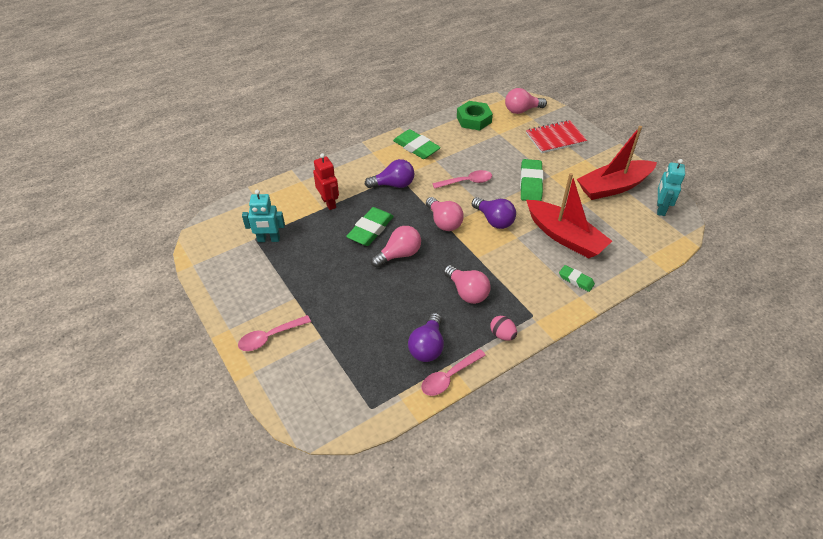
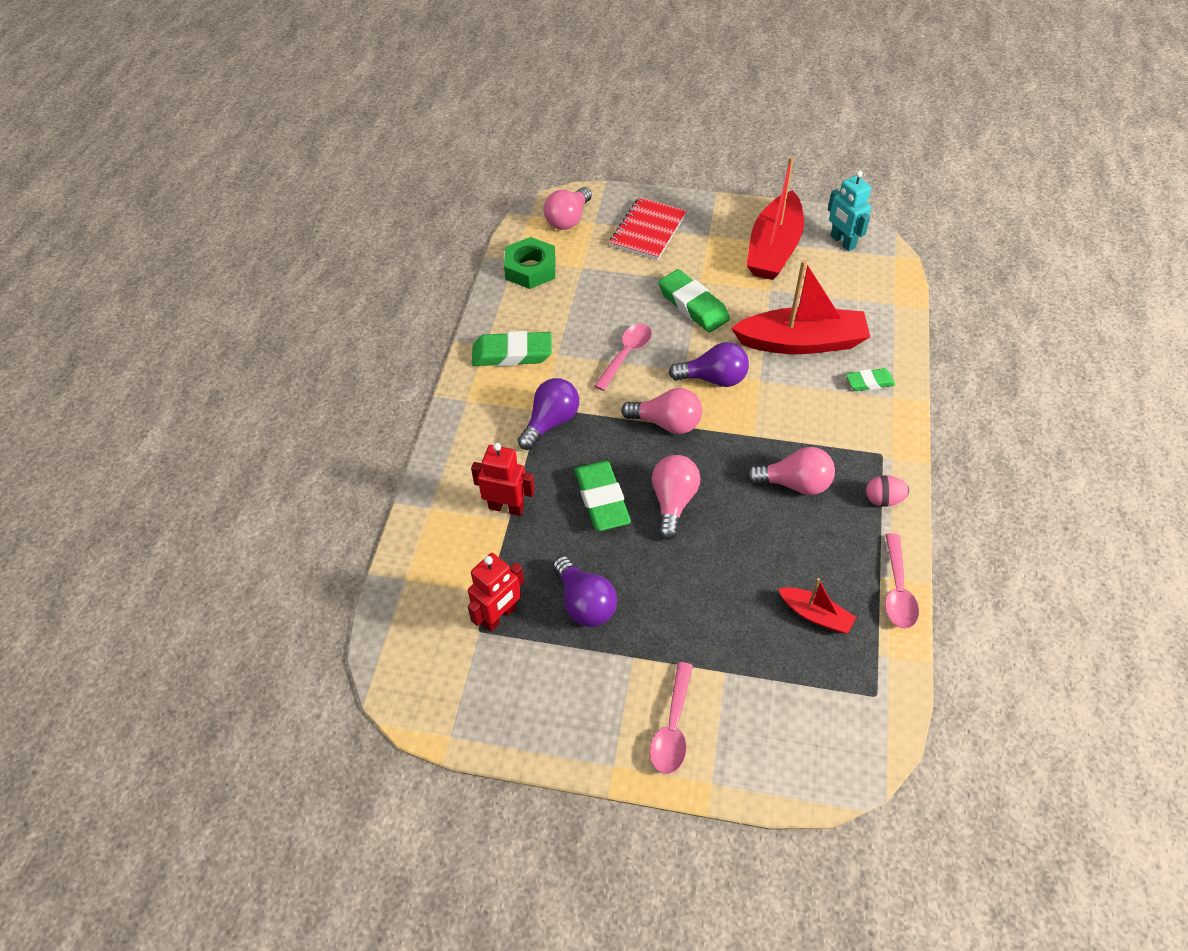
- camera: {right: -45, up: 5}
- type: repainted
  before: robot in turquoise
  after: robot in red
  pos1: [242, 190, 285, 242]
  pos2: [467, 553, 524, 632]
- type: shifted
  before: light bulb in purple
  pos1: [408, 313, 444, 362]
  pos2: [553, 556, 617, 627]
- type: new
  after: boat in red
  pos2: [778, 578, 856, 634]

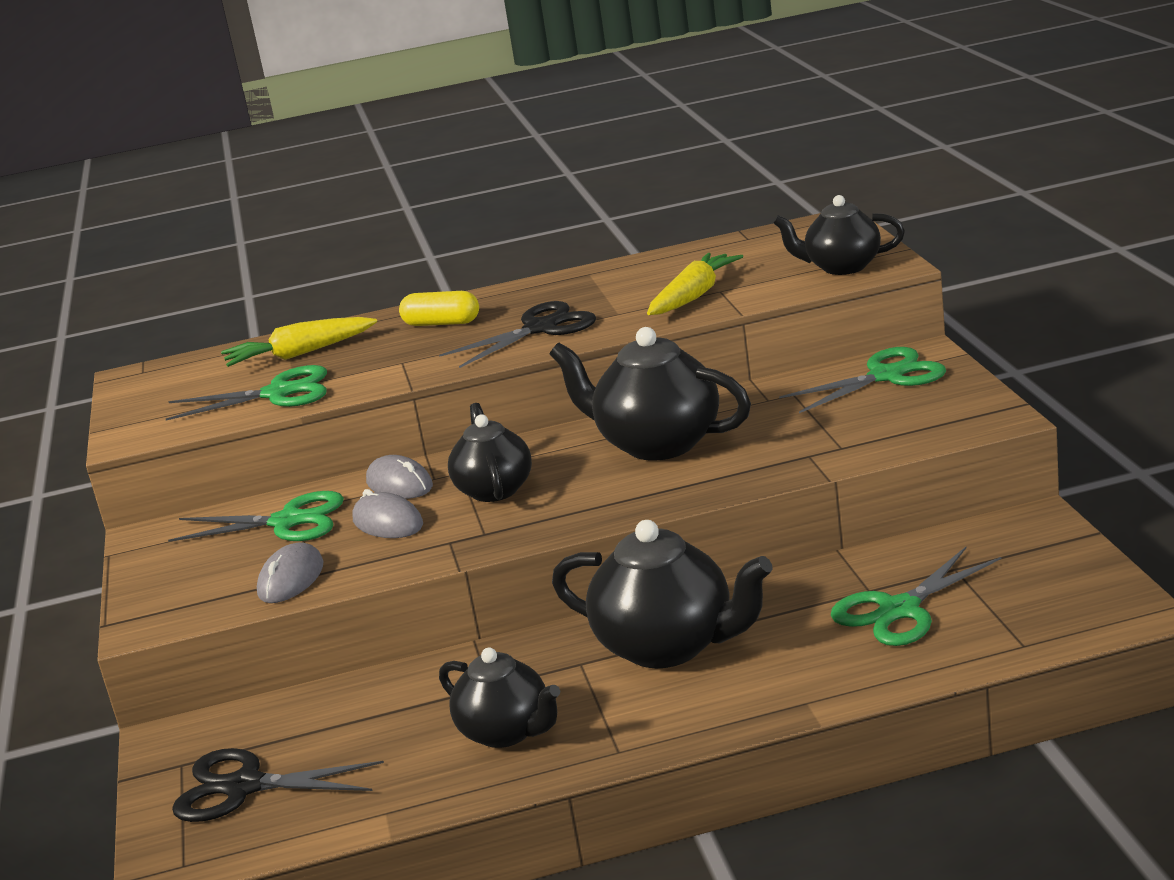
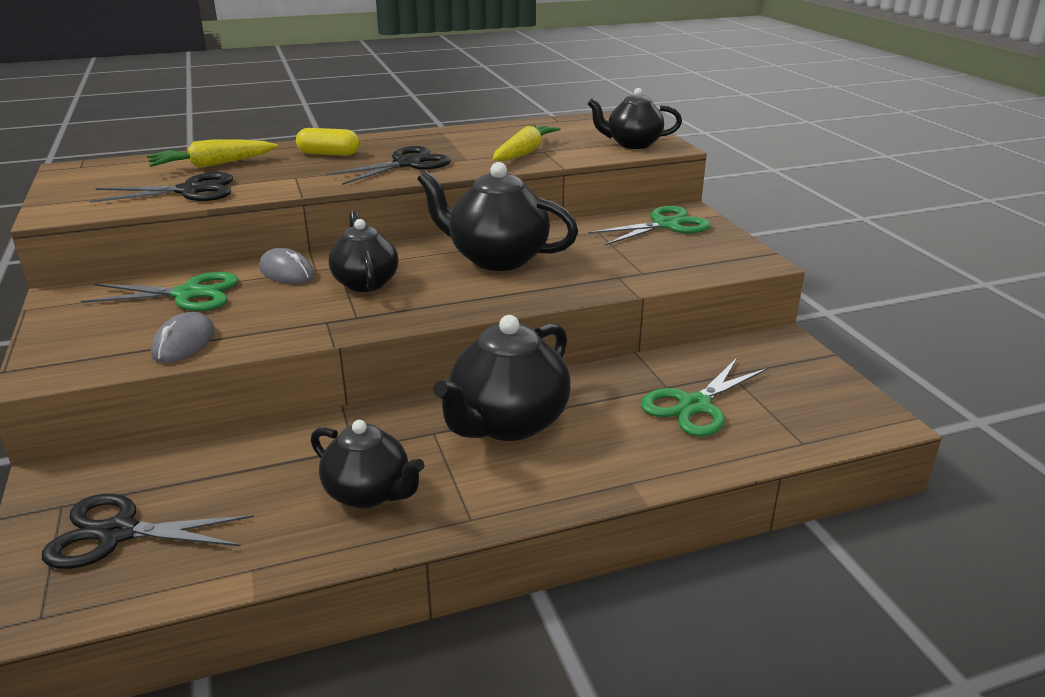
- camera: {right: -10, up: 5}
- type: repainted
  before: scissors in green
  after: scissors in black
  pos1: [166, 365, 327, 421]
  pos2: [90, 172, 233, 203]
- type: rotated
  before: teapot in black
  pos1: [552, 520, 773, 668]
  pos2: [433, 315, 571, 441]
  turn: 105
- type: gone
  before: mouse in grey
  pos1: [352, 489, 423, 538]

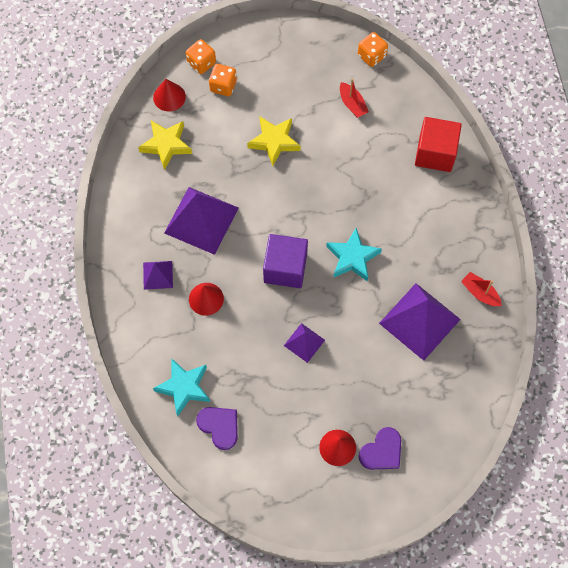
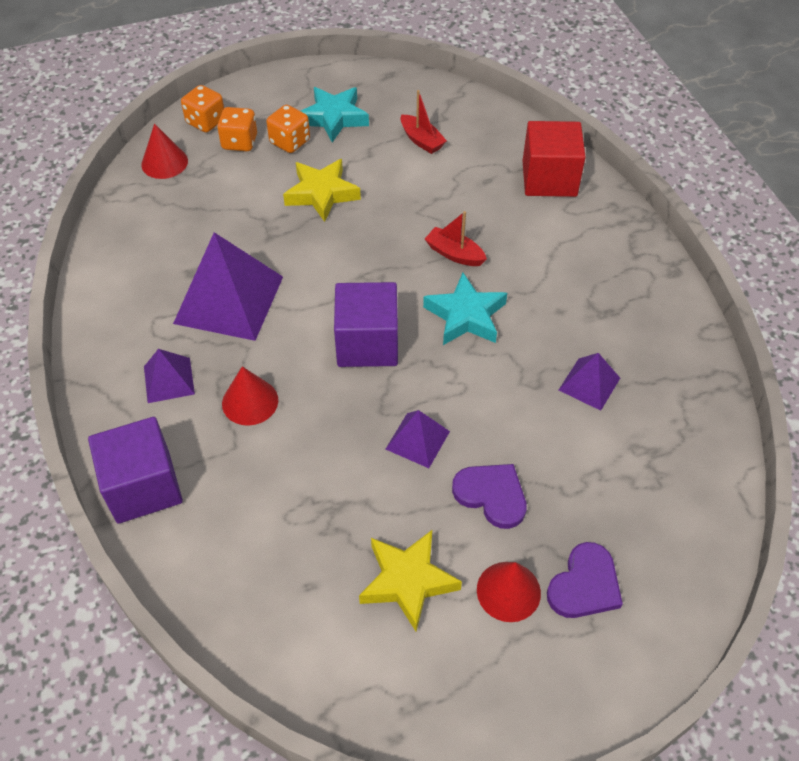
- camera: {right: -10, up: -15}
- type: new
  after: cube in purple
  pos2: [88, 417, 183, 524]
- type: shifted
  before: dice in orange
  pos1: [358, 32, 388, 67]
  pos2: [266, 105, 310, 153]
- type: shifted
  before: star in turquoise
  pos1: [153, 358, 210, 417]
  pos2: [301, 87, 369, 142]
- type: shifted
  before: star in yellow
  pos1: [138, 120, 192, 170]
  pos2: [359, 530, 462, 631]
- type: shifted
  before: boat in red
  pos1: [461, 272, 502, 306]
  pos2: [425, 211, 487, 266]
- type: shifted
  before: heart in purple
  pos1: [196, 407, 238, 450]
  pos2: [452, 464, 527, 529]
- type: scaled
  before: pyramid in purple
  pos1: [379, 283, 461, 361]
  pos2: [559, 353, 620, 411]
  scale: 0.51

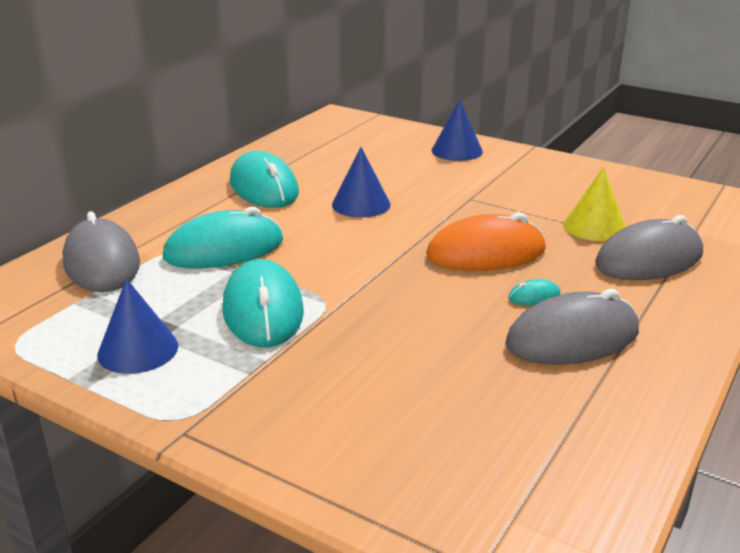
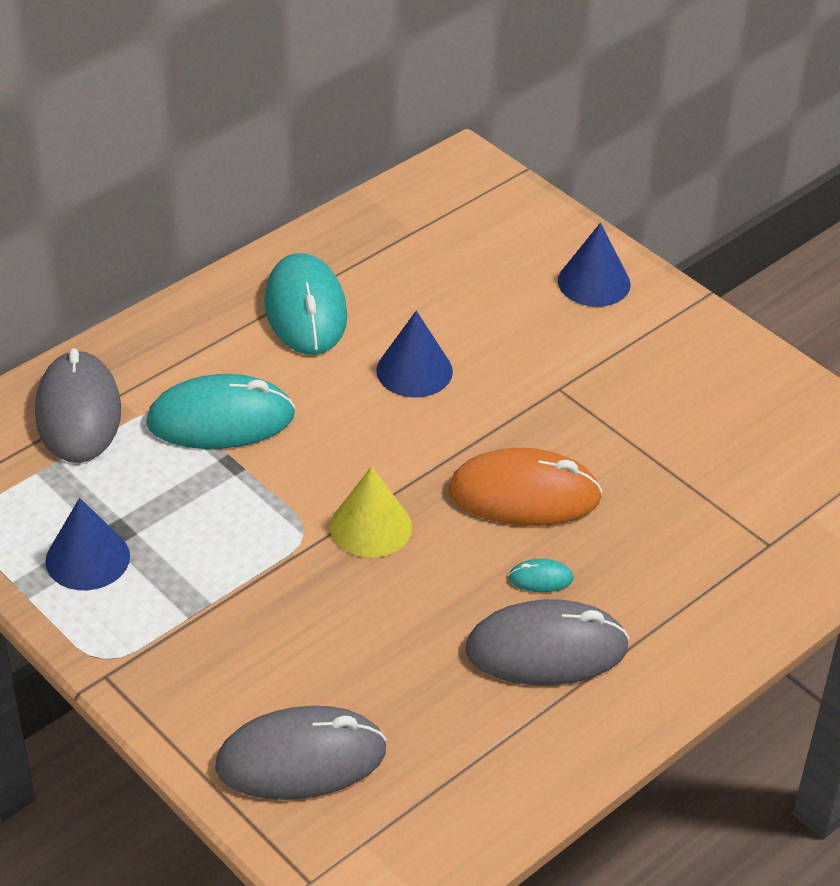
- camera: {right: 15, up: 15}
- type: shifted
  before: mouse in grey
  pos1: [595, 215, 703, 280]
  pos2: [215, 706, 387, 800]
- type: shifted
  before: cone in yellow
  pos1: [563, 167, 626, 241]
  pos2: [330, 466, 412, 558]
- type: gone
  before: mouse in turquoise
  pos1: [222, 259, 304, 347]

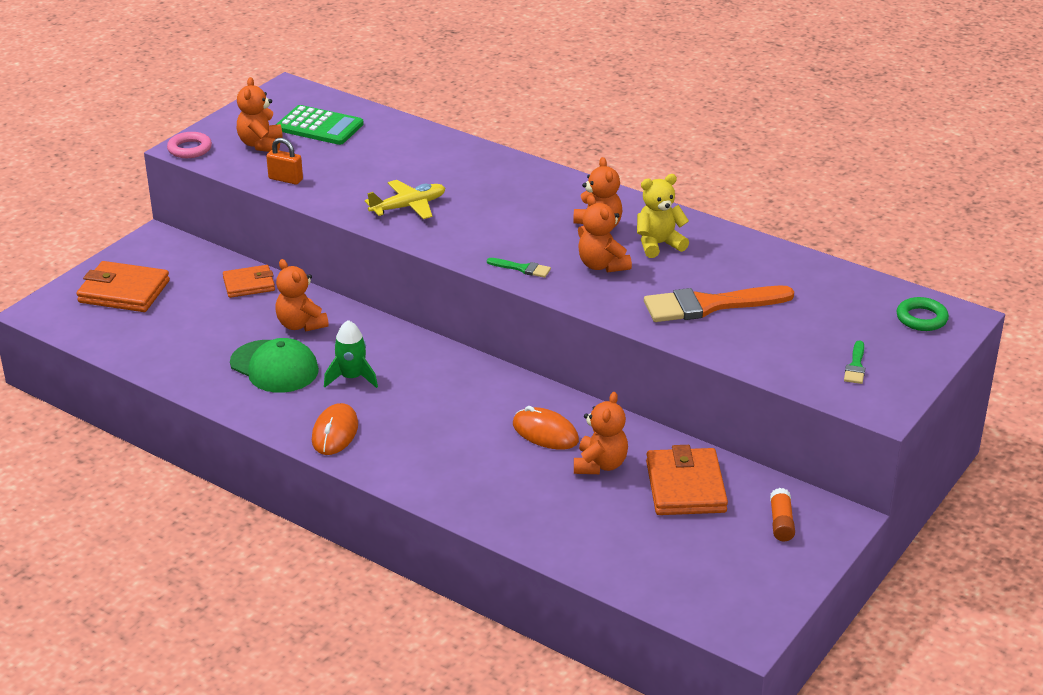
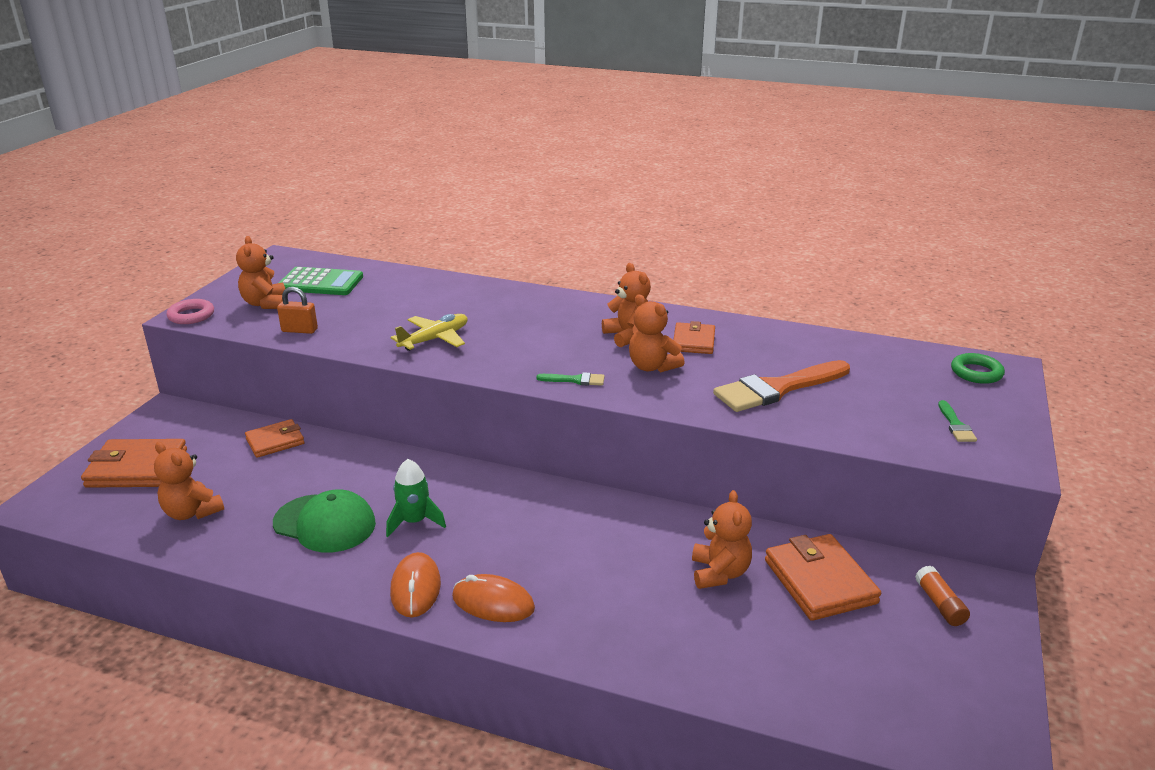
- camera: {right: -15, up: -5}
- type: shifted
  before: teddy bear in orange
  pos1: [275, 259, 329, 332]
  pos2: [154, 442, 224, 520]
- type: shifted
  before: mouse in orange
  pos1: [513, 406, 579, 450]
  pos2: [452, 574, 535, 622]
- type: swapped
  before: teddy bear in yellow
  after: wallet in orange
  pos1: [637, 174, 689, 258]
  pos2: [673, 321, 715, 354]

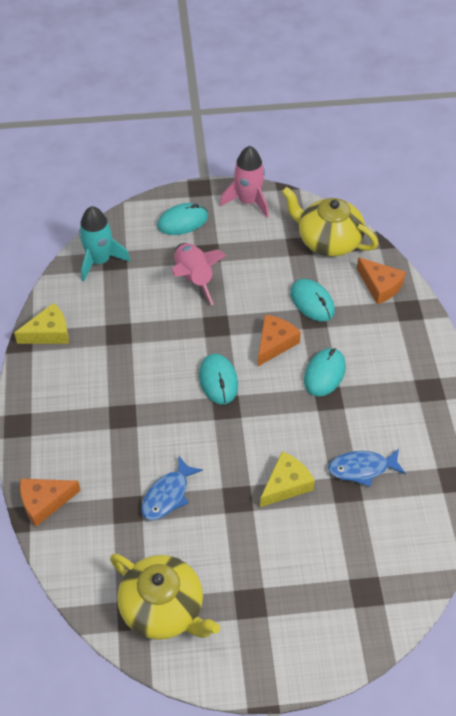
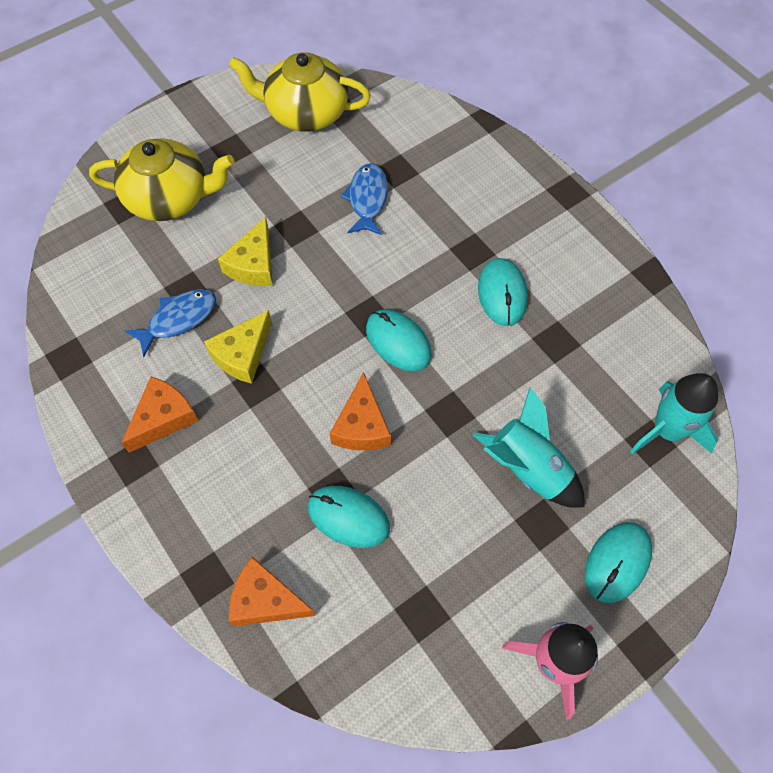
- camera: {right: 150, up: 10}
- type: shifted
  before: teapot in yellow
  pos1: [282, 187, 378, 257]
  pos2: [89, 138, 234, 221]
- type: shifted
  before: cheese in orange
  pos1: [20, 479, 81, 527]
  pos2: [121, 377, 198, 453]
- type: shifted
  before: cheese in yellow
  pos1: [14, 303, 69, 344]
  pos2: [204, 310, 272, 384]
- type: repainted
  before: rocket in pink
  after: rocket in turquoise
  pos1: [172, 243, 227, 305]
  pos2: [473, 387, 585, 508]
- type: shifted
  before: mouse in turquoise
  pos1: [304, 348, 346, 397]
  pos2: [478, 258, 528, 326]

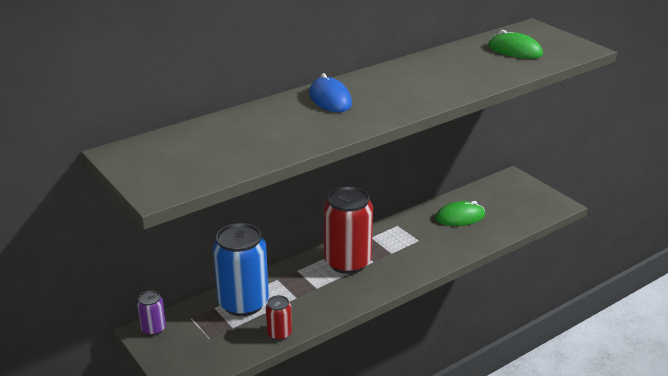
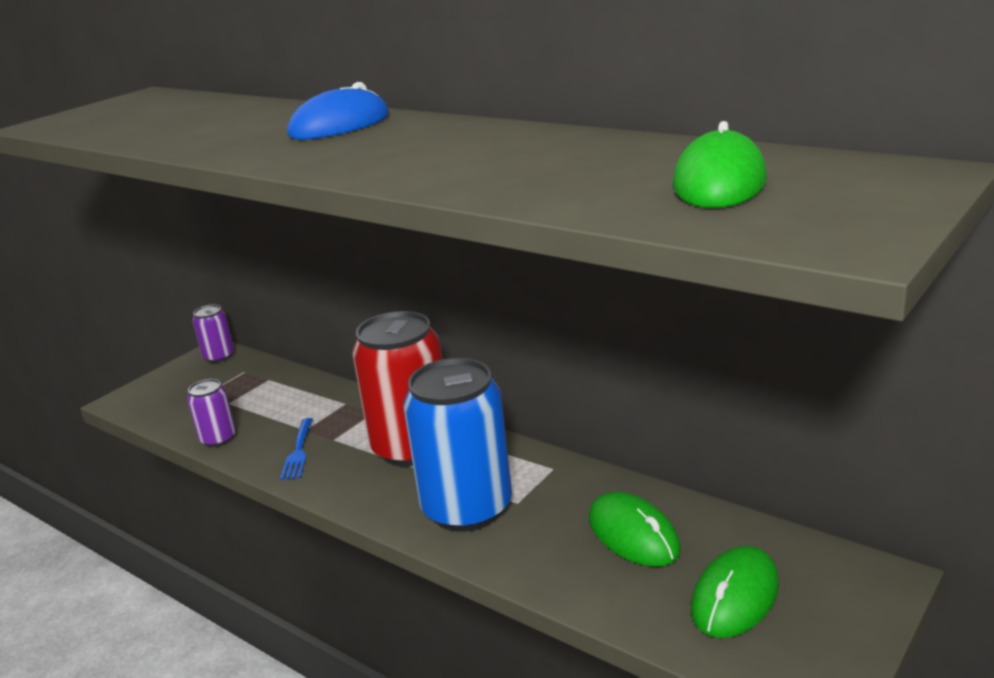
- camera: {right: 75, up: -5}
- type: repainted
  before: can in red
  after: can in purple
  pos1: [266, 295, 292, 340]
  pos2: [187, 379, 236, 447]
- type: new
  after: fork in blue
  pos2: [280, 418, 313, 480]
- type: shifted
  before: can in blue
  pos1: [213, 223, 269, 316]
  pos2: [403, 358, 512, 532]
- type: new
  after: mouse in green
  pos2: [691, 546, 779, 638]

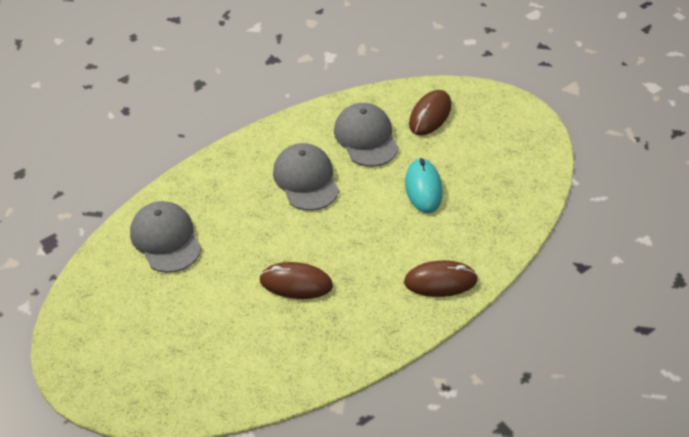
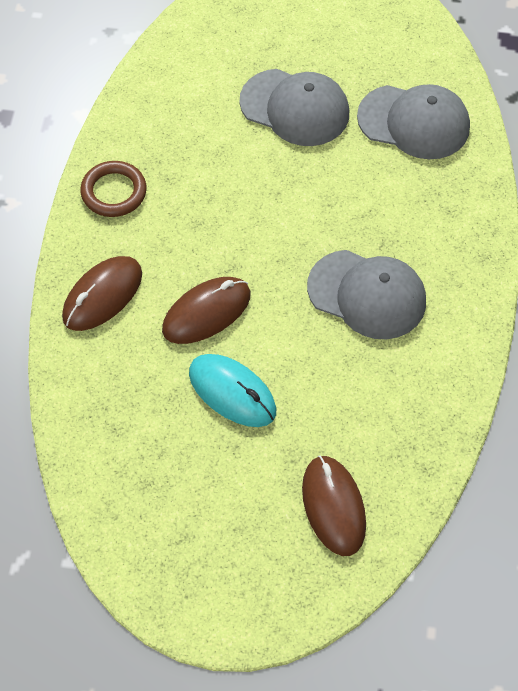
- camera: {right: 135, up: 10}
- type: new
  after: ring in brown
  pos2: [80, 161, 147, 217]
- type: shifted
  before: mouse in brown
  pos1: [260, 262, 333, 299]
  pos2: [162, 277, 251, 344]
- type: shifted
  before: cap in grey
  pos1: [334, 103, 399, 167]
  pos2: [240, 69, 349, 146]

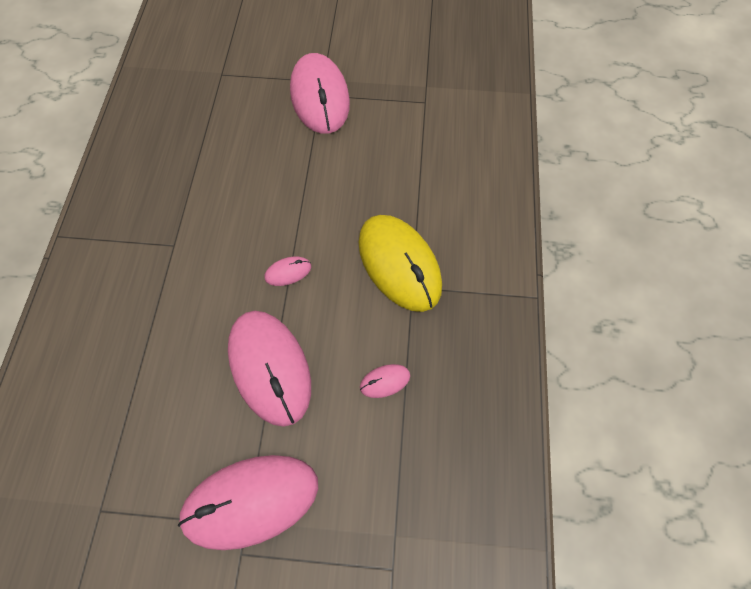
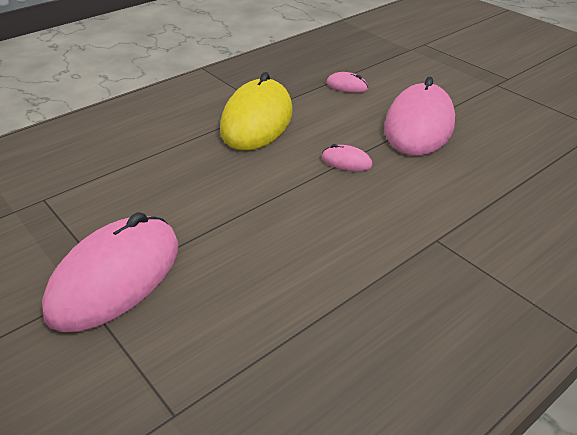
- camera: {right: -135, up: -25}
- type: gone
  before: mouse in pink
  pos1: [178, 455, 318, 550]

